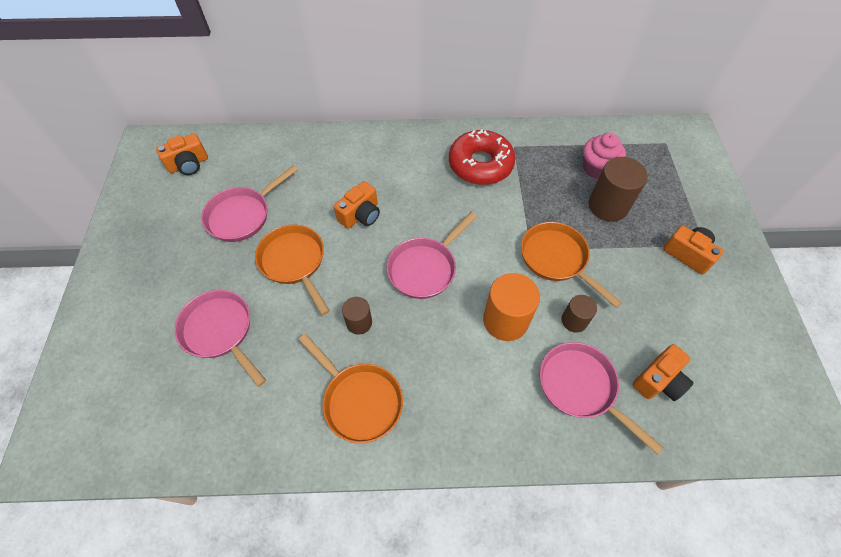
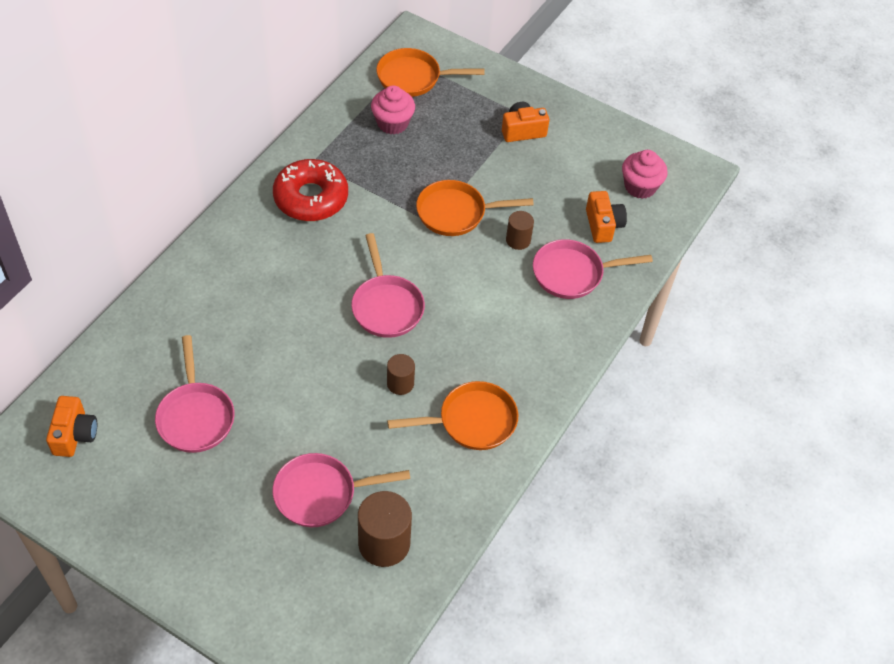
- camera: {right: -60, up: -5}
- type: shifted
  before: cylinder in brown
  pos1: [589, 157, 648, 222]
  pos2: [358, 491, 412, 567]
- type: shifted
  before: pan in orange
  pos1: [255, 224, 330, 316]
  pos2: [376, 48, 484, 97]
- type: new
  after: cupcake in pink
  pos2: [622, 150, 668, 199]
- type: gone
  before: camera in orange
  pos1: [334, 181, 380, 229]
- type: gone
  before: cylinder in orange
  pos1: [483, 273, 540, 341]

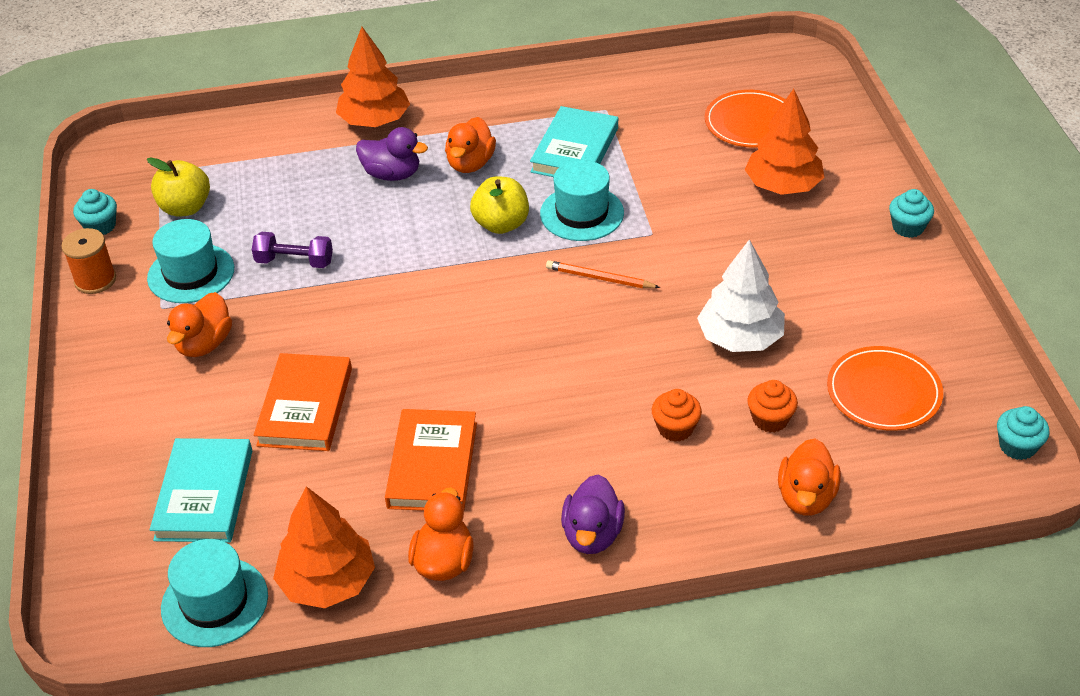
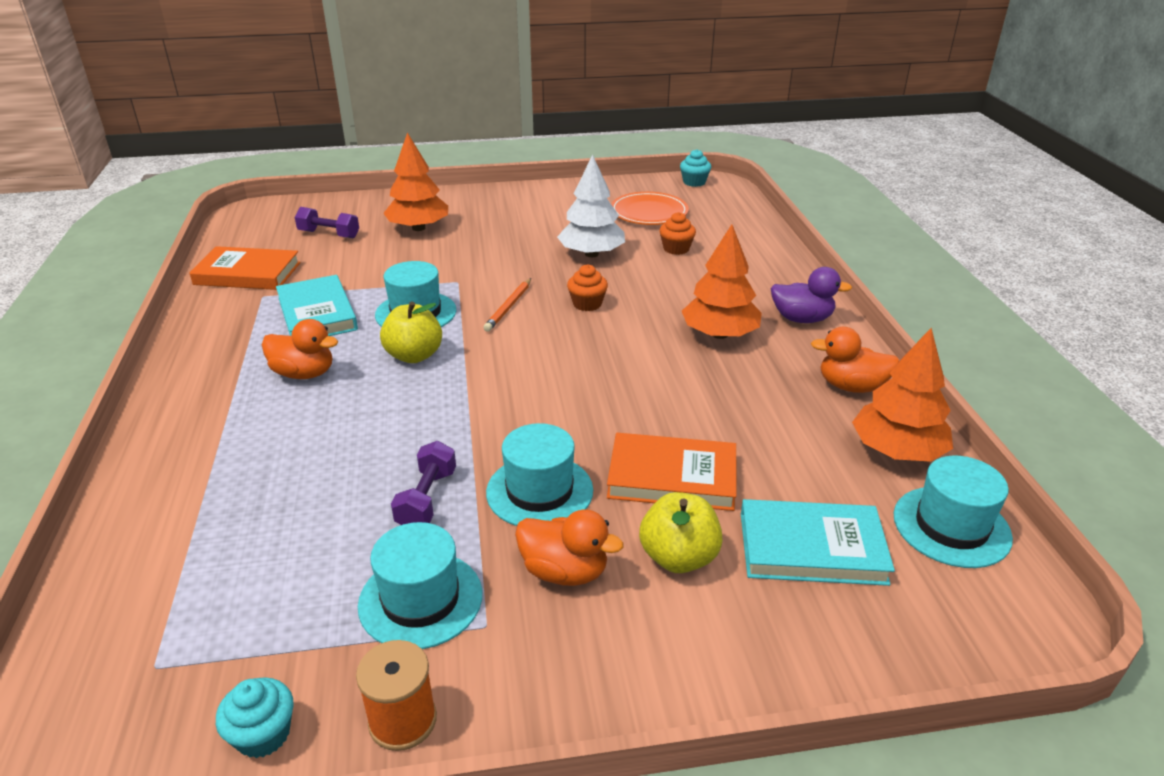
- camera: {right: -90, up: -10}
- type: shifted
  before: book in orange
  pos1: [385, 409, 477, 511]
  pos2: [189, 246, 300, 290]
- type: rotated
  before: book in turquoise
  pos1: [530, 106, 618, 177]
  pos2: [276, 275, 358, 336]
  turn: 45
- type: swapped
  before: plate in orange
  after: dumbbell in purple
  pos1: [705, 90, 786, 148]
  pos2: [295, 207, 359, 238]
- type: new
  after: hat in turquoise
  pos2: [486, 423, 593, 526]
- type: shifted
  before: cupcake in orange
  pos1: [652, 389, 702, 442]
  pos2: [567, 264, 608, 311]
- type: shifted
  before: apple in yellow
  pos1: [147, 157, 210, 216]
  pos2: [639, 492, 723, 573]
- type: shifted
  before: tree in orange
  pos1: [336, 27, 410, 127]
  pos2: [682, 224, 762, 339]
- type: gone
  before: duck in purple
  pos1: [356, 127, 428, 181]
- type: gone
  before: duck in orange
  pos1: [778, 439, 841, 515]
- type: gone
  before: cupcake in turquoise
  pos1: [889, 189, 934, 238]

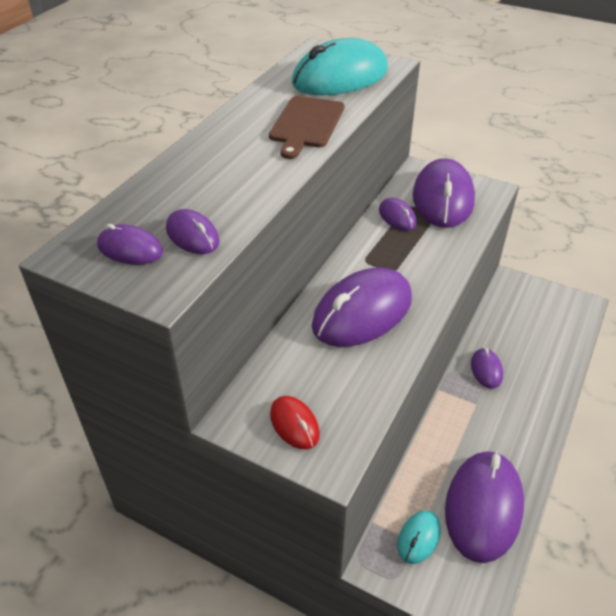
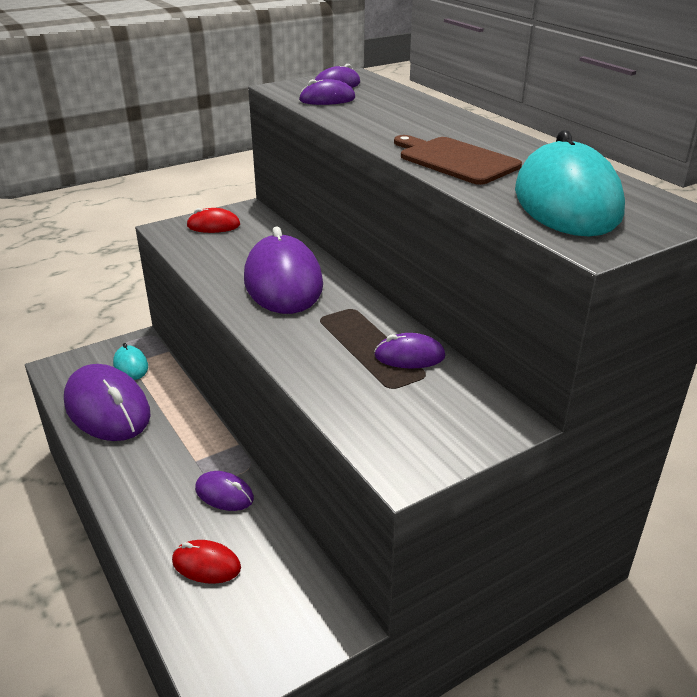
- camera: {right: 120, up: -10}
- type: new
  after: mouse in red
  pos2: [172, 540, 241, 584]
- type: gone
  before: mouse in purple
  pos1: [413, 158, 475, 228]

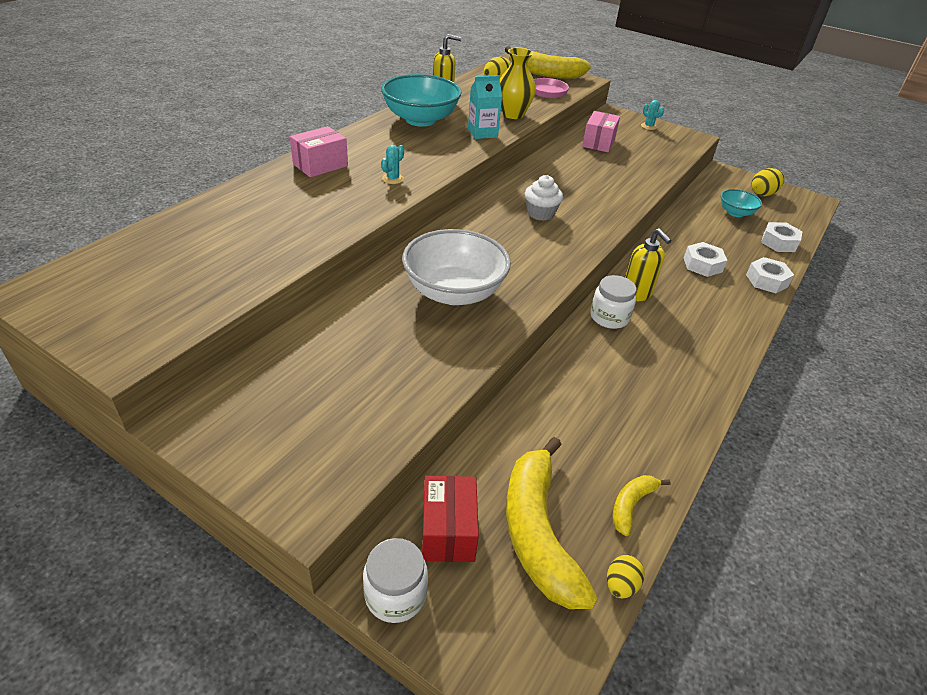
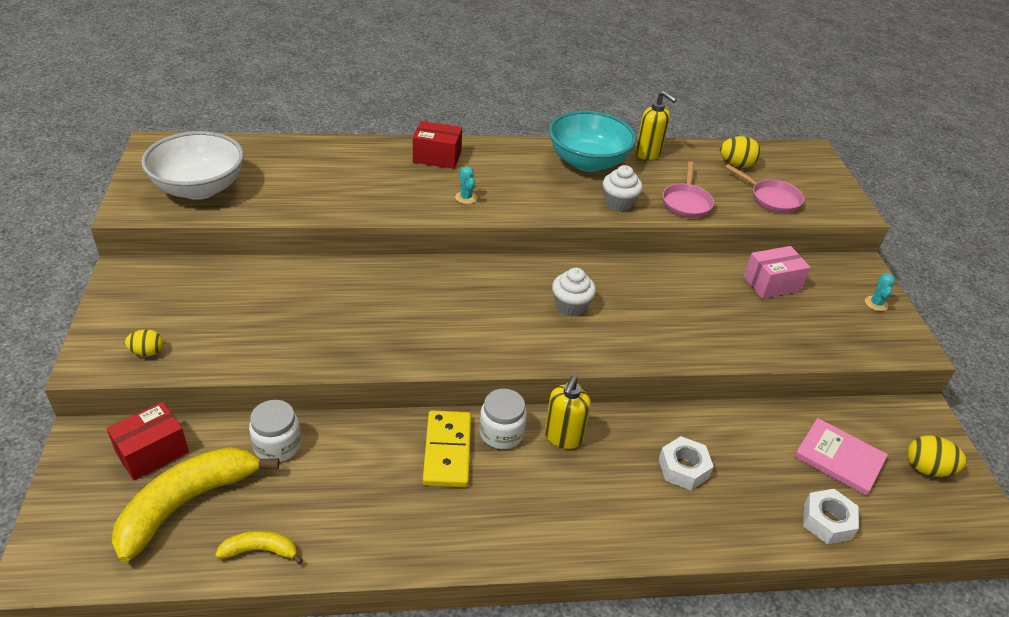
- camera: {right: 50, up: 0}
- type: shifted
  before: egg in yellow
  pos1: [607, 555, 645, 598]
  pos2: [125, 329, 163, 356]
- type: shifted
  before: bowl in white
  pos1: [402, 229, 511, 305]
  pos2: [141, 131, 244, 200]
- type: shifted
  before: jar in white
  pos1: [363, 538, 428, 623]
  pos2: [249, 400, 301, 462]
- type: repainted
  before: box in pink
  after: box in red
  pos1: [290, 126, 348, 177]
  pos2: [413, 121, 462, 169]
- type: new
  after: domino in yellow
  pos2: [423, 410, 471, 487]
- type: rotated
  before: cactus in turquoise
  pos1: [381, 145, 404, 184]
  pos2: [455, 166, 477, 204]
  turn: 75
- type: swapped
  before: carton in turquoise
  after: cupcake in white
  pos1: [468, 75, 502, 139]
  pos2: [603, 165, 643, 211]
- type: swapped
  before: vase in yellow
  after: pan in pink
  pos1: [500, 48, 536, 119]
  pos2: [663, 161, 714, 218]
- type: swapped
  before: bowl in turquoise
  after: book in pink
  pos1: [721, 189, 762, 217]
  pos2: [794, 418, 888, 496]
- type: gone
  before: banana in yellow
  pos1: [505, 46, 591, 79]
- type: gone
  before: nut in white
  pos1: [746, 257, 794, 293]

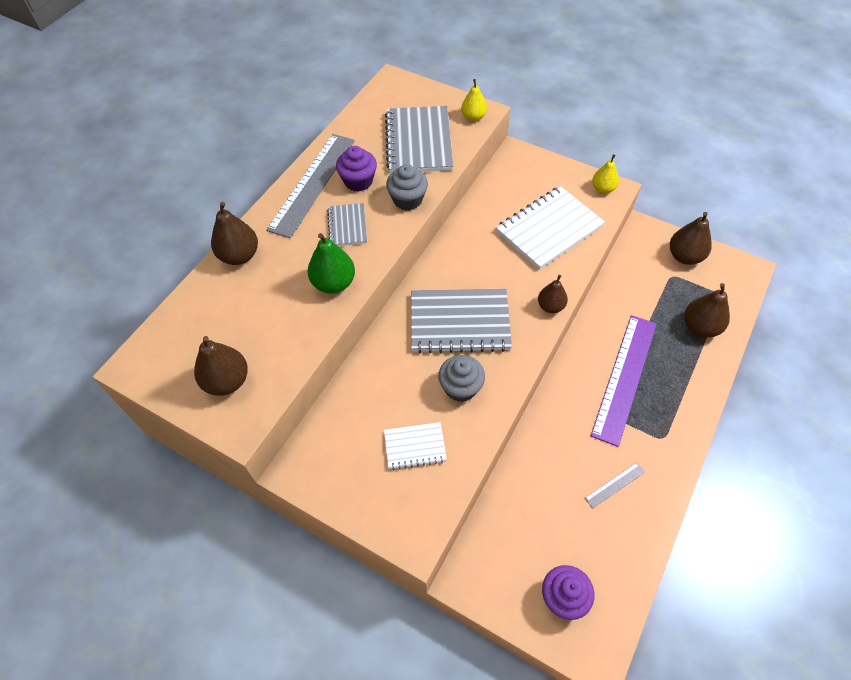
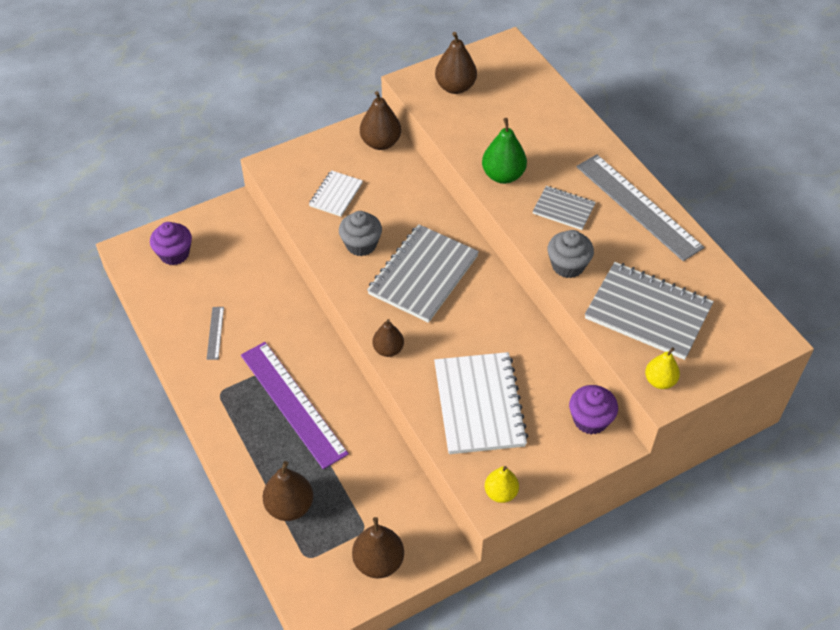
- camera: {right: 120, up: -5}
- type: shifted
  before: pear in brown
  pos1: [211, 202, 258, 265]
  pos2: [360, 91, 401, 150]
- type: shifted
  before: cupcake in purple
  pos1: [336, 146, 377, 192]
  pos2: [569, 385, 618, 435]

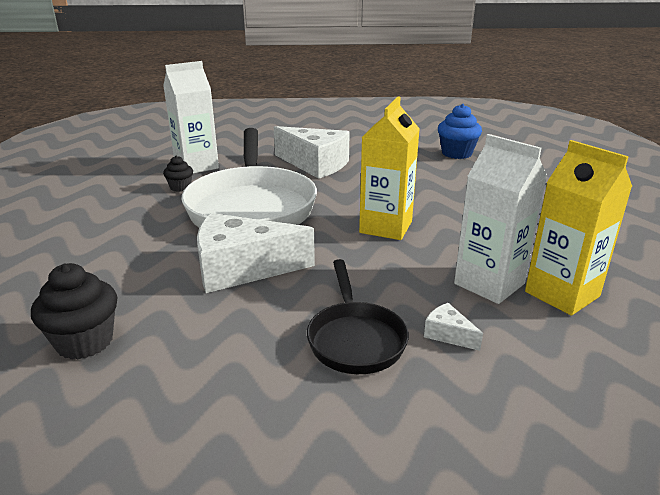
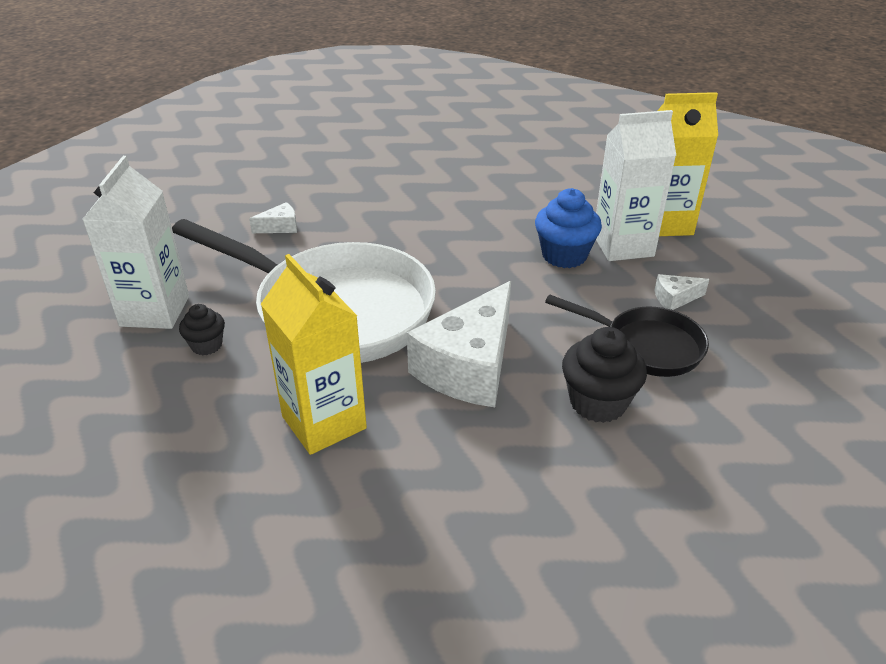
- camera: {right: -55, up: 10}
- type: scaled
  before: cheese in white
  pos1: [274, 126, 350, 179]
  pos2: [249, 202, 297, 233]
  scale: 0.42
- type: shifted
  before: carton in yellow
  pos1: [359, 97, 420, 240]
  pos2: [261, 254, 367, 455]
- type: shifted
  before: cupcake in blue
  pos1: [438, 104, 482, 159]
  pos2: [535, 188, 602, 268]
- type: shifted
  before: cupcake in black
  pos1: [31, 263, 118, 359]
  pos2: [562, 327, 647, 423]

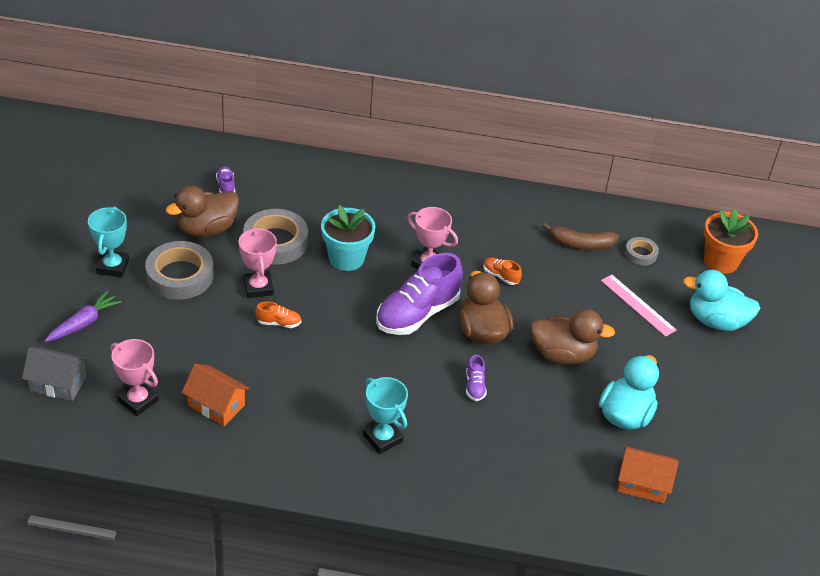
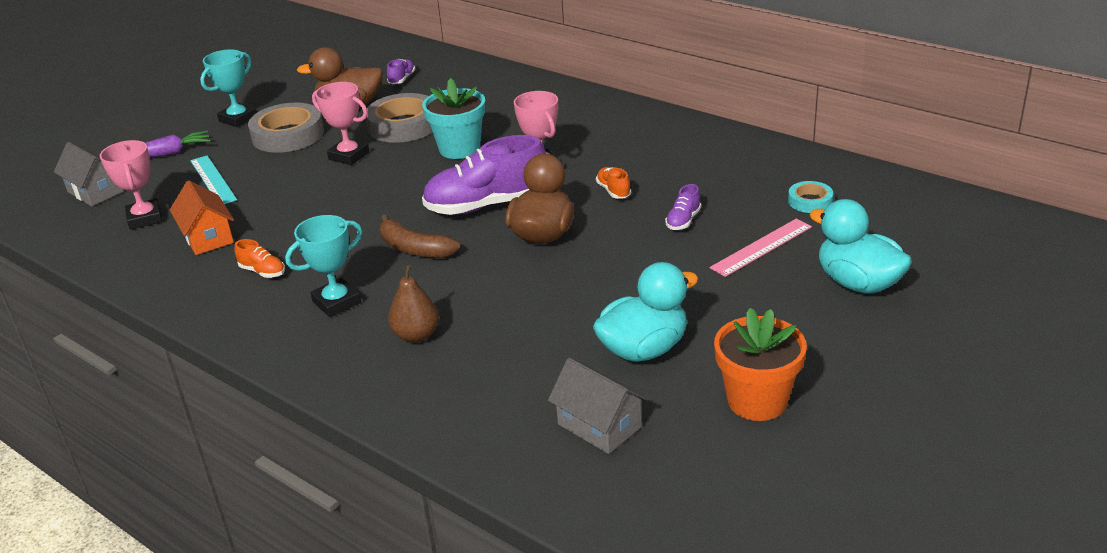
- camera: {right: 35, up: -10}
- type: new
  after: ruler in turquoise
  pos2: [190, 155, 237, 204]
- type: shifted
  before: shoe in orange
  pos1: [255, 302, 301, 328]
  pos2: [234, 239, 285, 278]
- type: rotated
  before: trophy in turquoise
  pos1: [363, 377, 408, 454]
  pos2: [285, 215, 362, 317]
  turn: 60
- type: rotated
  before: trophy in pink
  pos1: [239, 227, 277, 298]
  pos2: [312, 82, 370, 165]
  turn: -75
- type: shifted
  before: banana in brown
  pos1: [543, 223, 619, 250]
  pos2: [380, 214, 460, 258]
- type: new
  after: pear in brown
  pos2: [388, 265, 439, 343]
- type: repainted
  before: house in orange
  after: house in grey
  pos1: [617, 446, 679, 503]
  pos2: [548, 358, 649, 454]
- type: shifted
  before: shoe in purple
  pos1: [466, 355, 487, 401]
  pos2: [665, 184, 701, 230]
- type: rotated
  before: ruler in pink
  pos1: [601, 274, 676, 337]
  pos2: [710, 219, 812, 277]
  turn: 60
- type: shifted
  before: flower pot in orange
  pos1: [704, 209, 758, 274]
  pos2: [714, 308, 807, 421]
- type: repainted
  before: tape in grey
  after: tape in turquoise
  pos1: [625, 237, 659, 265]
  pos2: [788, 181, 833, 213]
- type: gone
  before: duck in brown
  pos1: [530, 309, 615, 365]

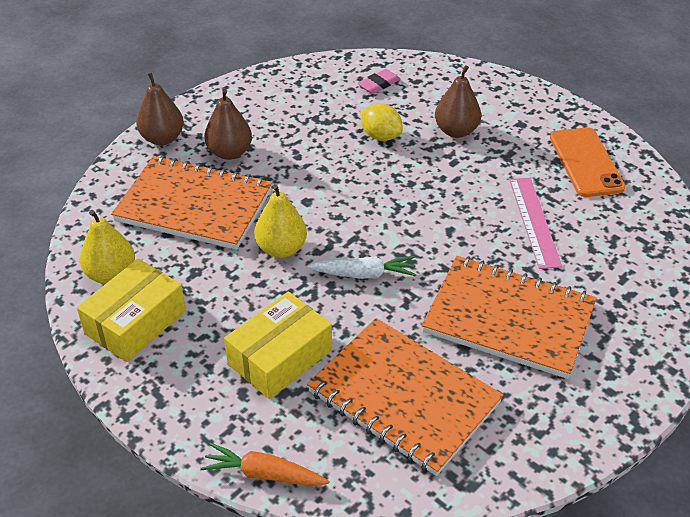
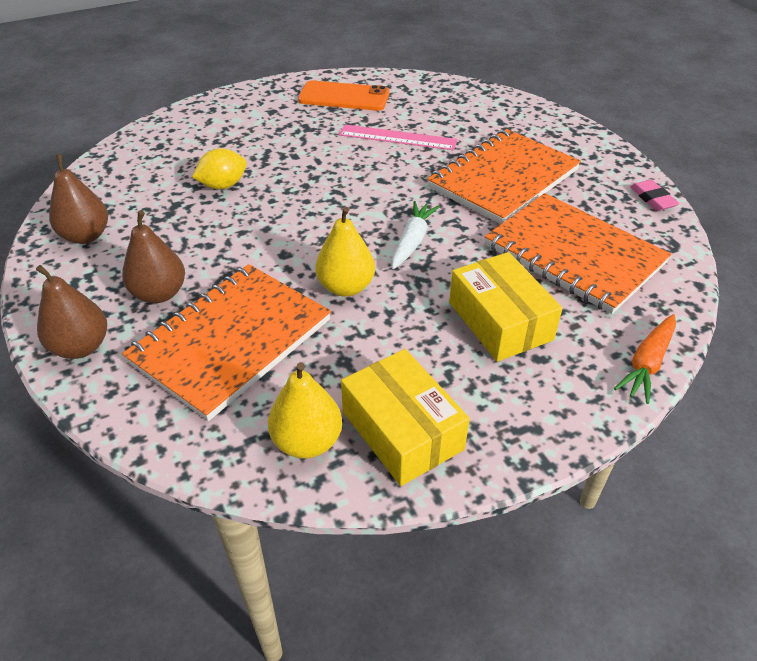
- camera: {right: -70, up: 0}
- type: shifted
  before: pear in brown
  pos1: [435, 65, 481, 138]
  pos2: [49, 154, 108, 244]
- type: rotated
  before: notebook in orange
  pos1: [307, 318, 503, 476]
  pos2: [485, 193, 671, 314]
  turn: 75
- type: shifted
  before: eraser in pink
  pos1: [358, 69, 401, 94]
  pos2: [630, 180, 679, 211]

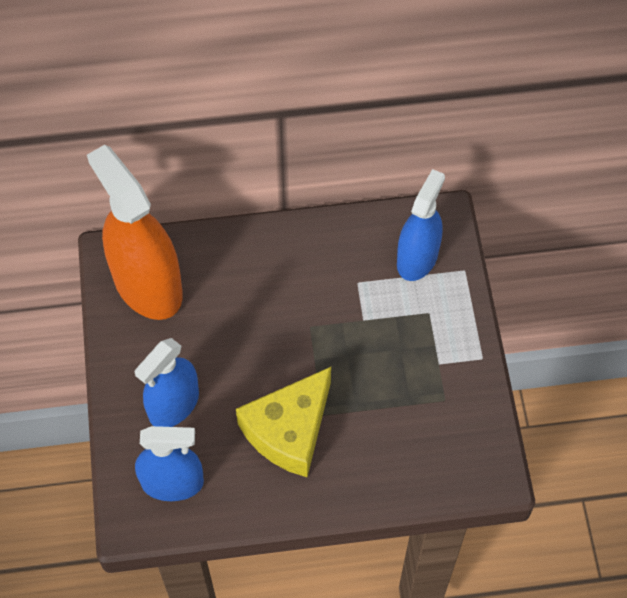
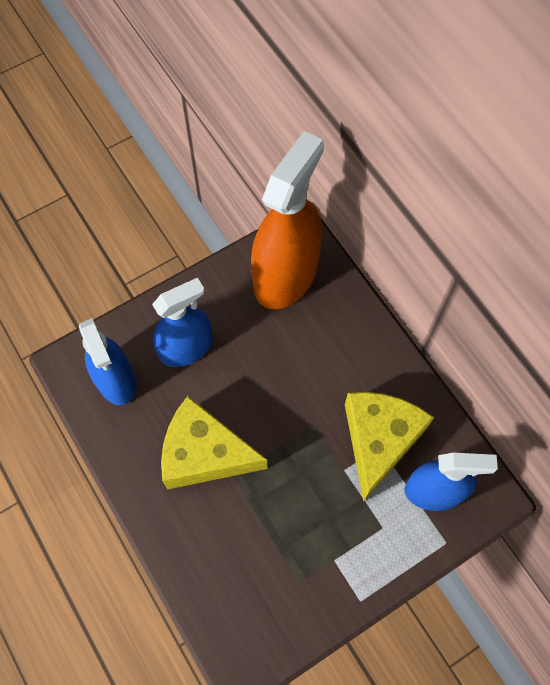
- camera: {right: 65, up: 5}
- type: rotated
  before: spray bottle in blue
  pos1: [135, 338, 199, 427]
  pos2: [152, 277, 212, 367]
  turn: 135
- type: new
  after: cheese in yellow
  pos2: [345, 392, 434, 502]

